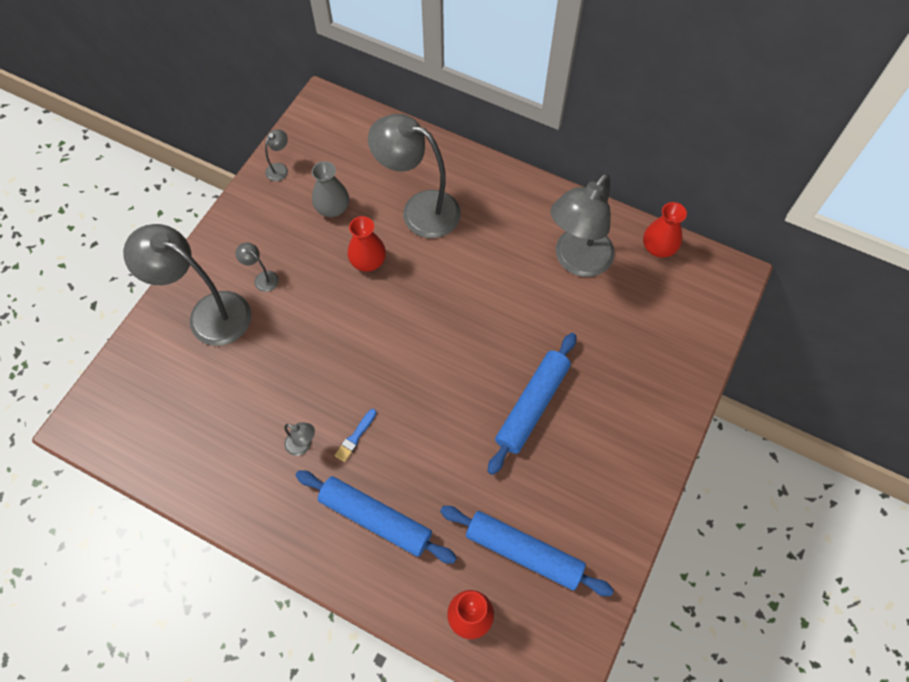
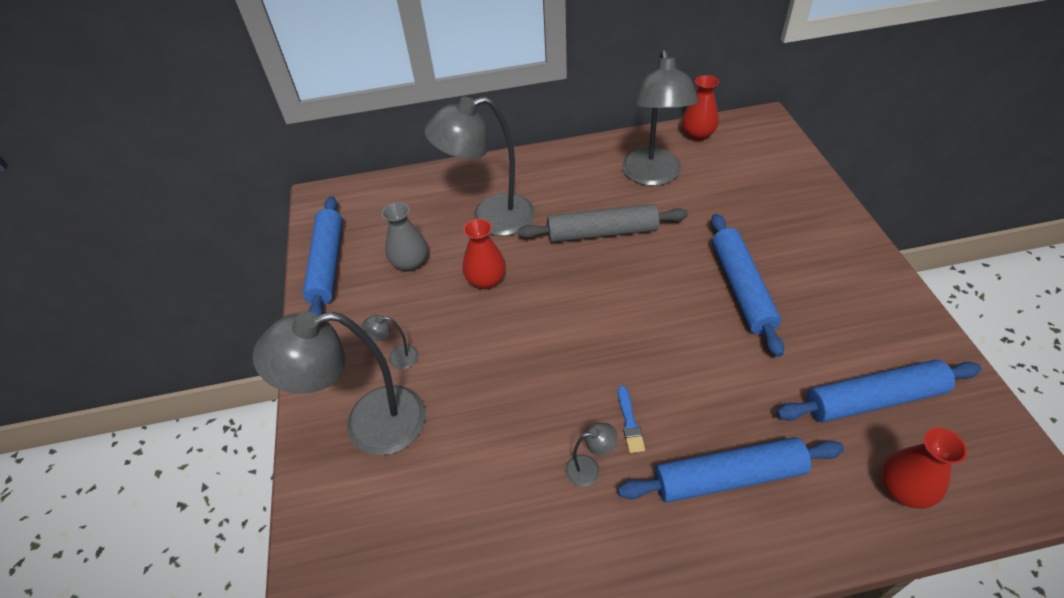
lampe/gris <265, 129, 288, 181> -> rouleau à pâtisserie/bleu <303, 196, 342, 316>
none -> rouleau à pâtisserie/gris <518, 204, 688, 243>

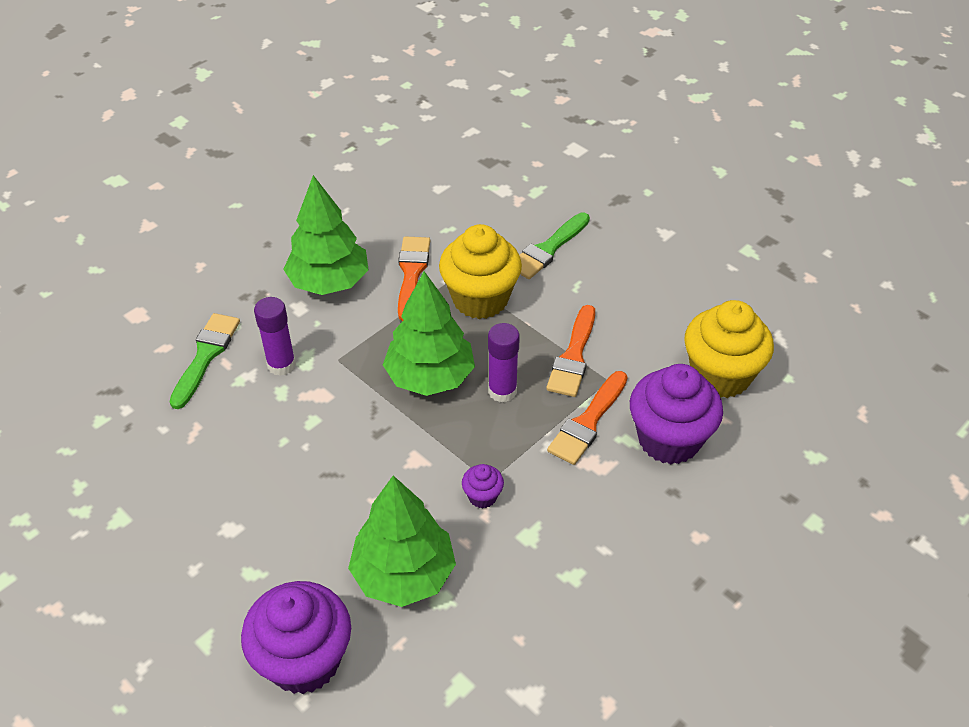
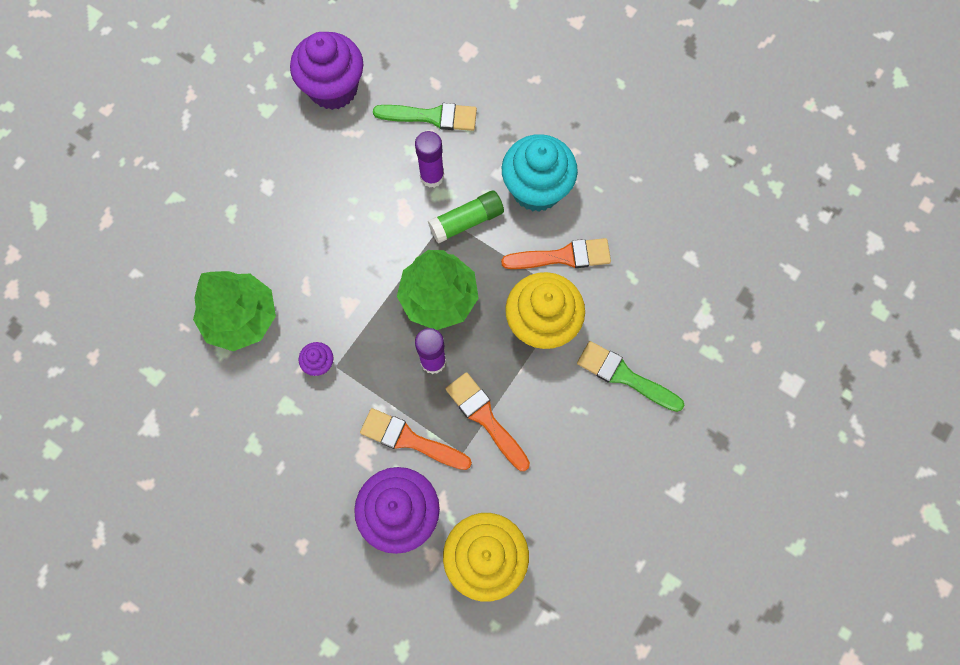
arbre/vert <283, 175, 369, 295> -> muffin/turquoise <502, 134, 578, 212>
pinceau/orange <546, 305, 595, 397> -> pinceau/orange <445, 372, 530, 471>, 45 degrees clockwise
muffin/violet <241, 581, 351, 694> -> muffin/violet <290, 32, 364, 110>, relocated
none -> bâton de colle/vert <428, 190, 504, 243>

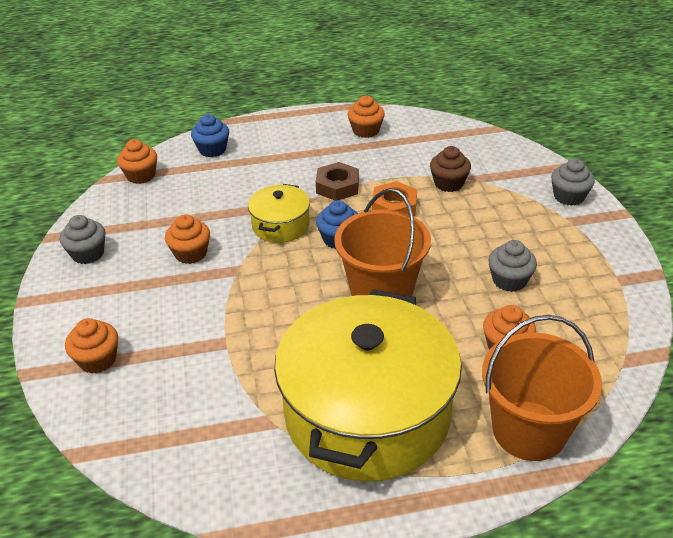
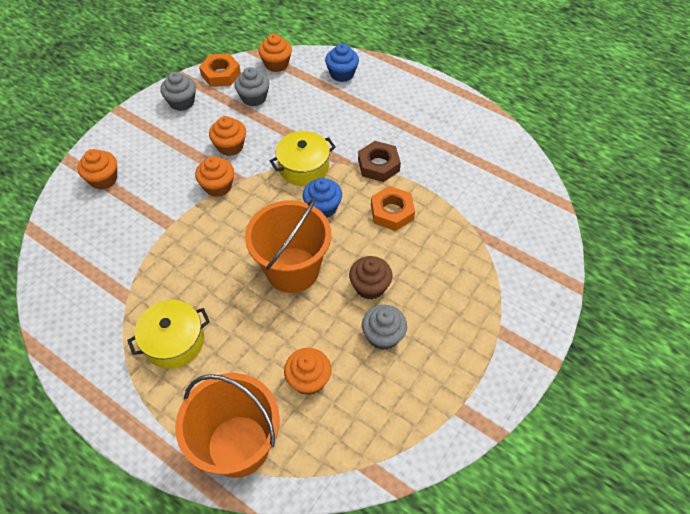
muffin/orange <348, 95, 385, 138> -> muffin/orange <195, 156, 234, 197>, relocated
muffin/marron <430, 146, 471, 192> -> muffin/marron <349, 256, 392, 300>, relocated
muffin/gris <551, 159, 595, 206> -> muffin/gris <234, 67, 269, 106>, relocated
marmite/jaune <274, 289, 462, 481> -> marmite/jaune <127, 300, 210, 369>, x0.45
none -> écrou/orange <199, 53, 241, 87>

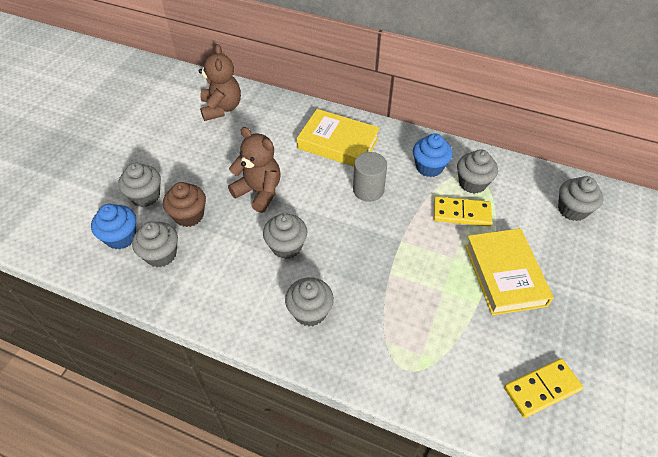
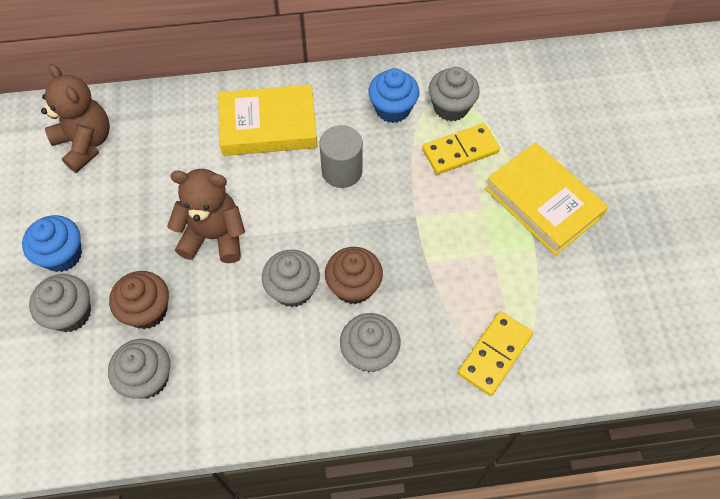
muffin/gris <558, 176, 603, 221> -> none
muffin/bleu <91, 204, 136, 249> -> muffin/bleu <22, 215, 82, 272>, relocated
domino/jaune <504, 358, 583, 418> -> domino/jaune <458, 311, 533, 396>, relocated
none -> muffin/marron <325, 247, 383, 304>

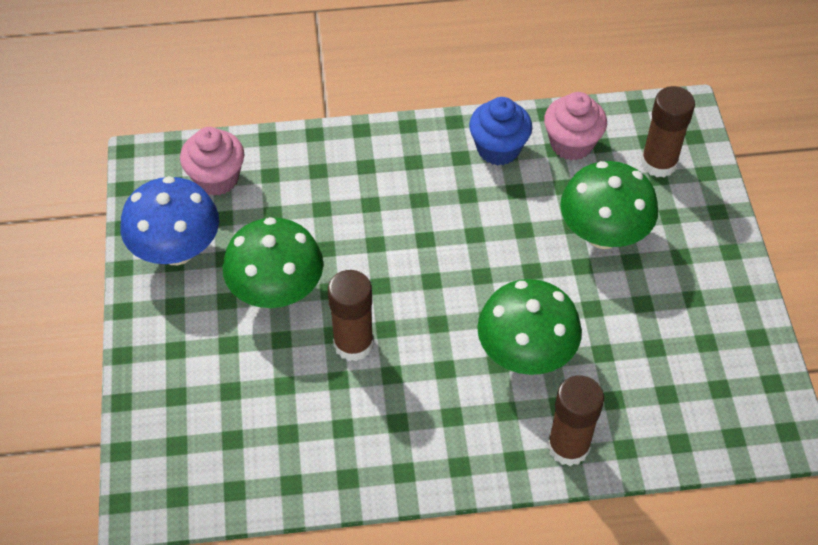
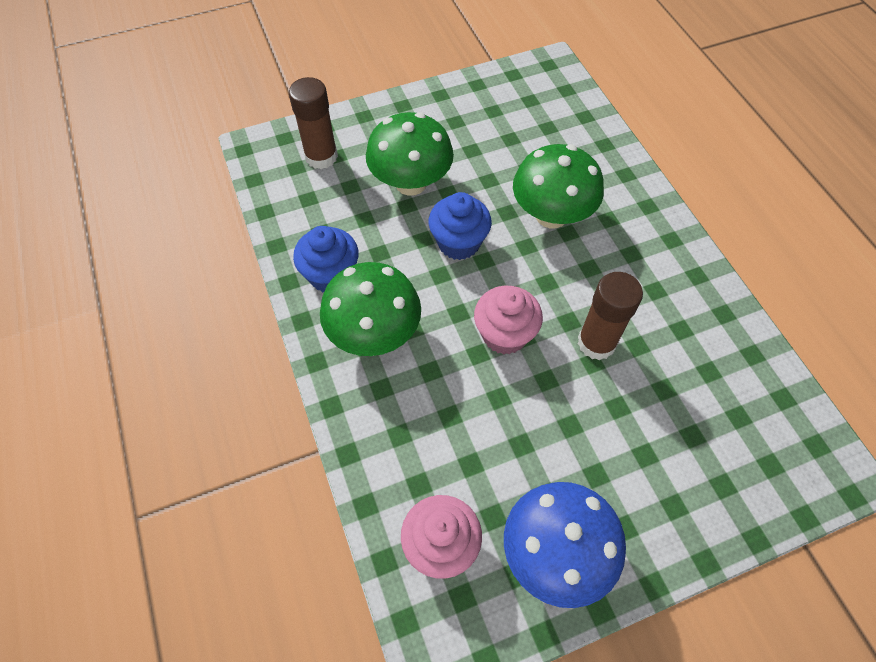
muffin/rose <544, 92, 607, 160> -> muffin/rose <474, 286, 543, 355>, relocated
champignon/vert <223, 217, 323, 308> -> champignon/vert <320, 262, 421, 356>, relocated
bâton de colle/marron <547, 375, 604, 466> -> none
none -> muffin/bleu <429, 192, 492, 260>

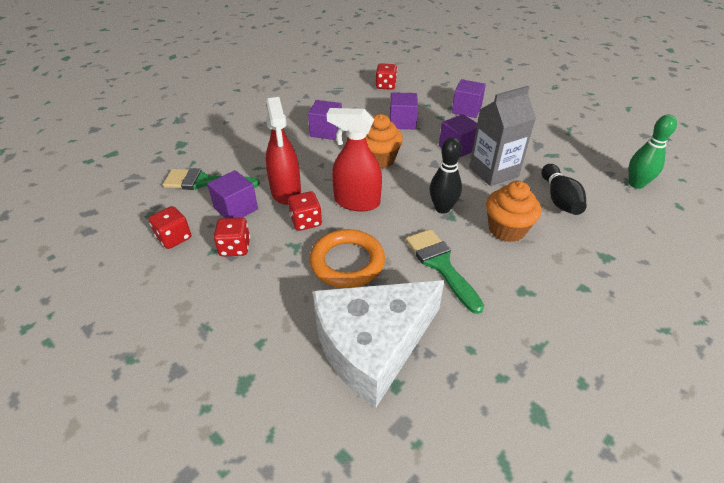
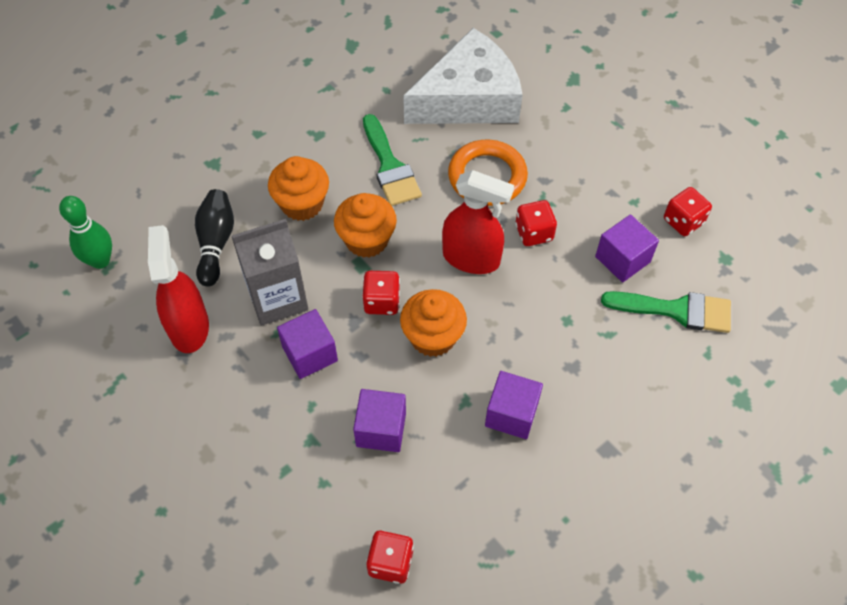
cube/violet <452, 79, 486, 118> -> none
vaporisateur/rouge <266, 97, 301, 205> -> vaporisateur/rouge <148, 225, 209, 353>, relocated
quille/noir <430, 137, 462, 214> -> muffin/orange <334, 193, 397, 258>
dé/rouge <213, 218, 250, 256> -> dé/rouge <362, 271, 400, 315>, relocated

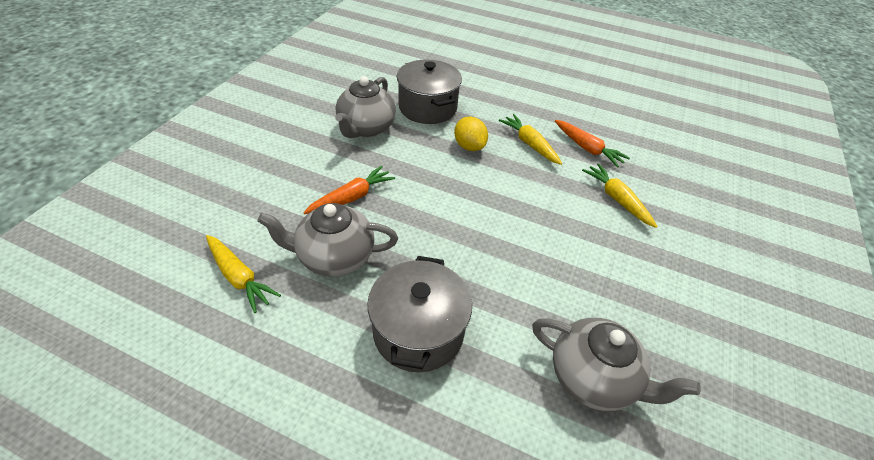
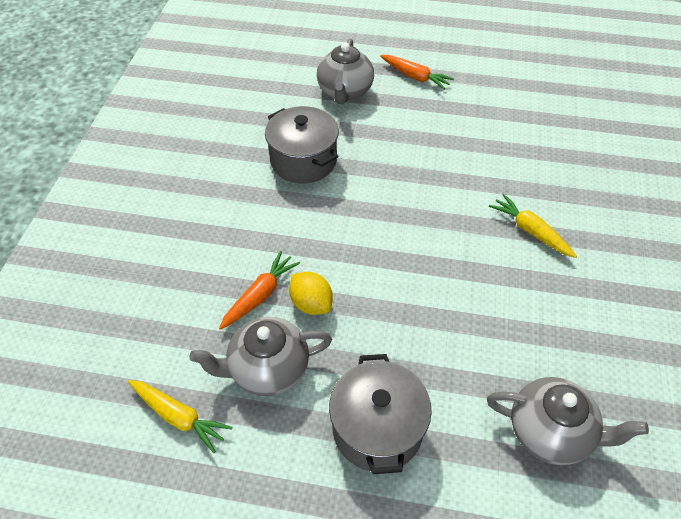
théière/gris <335, 76, 396, 138> -> théière/gris <317, 39, 374, 104>, relocated
carotte/jaune <499, 114, 562, 165> -> none
citron/jaune <454, 116, 488, 151> -> citron/jaune <289, 272, 333, 315>, relocated
carotte/orange <555, 120, 630, 167> -> carotte/orange <380, 55, 454, 90>, relocated

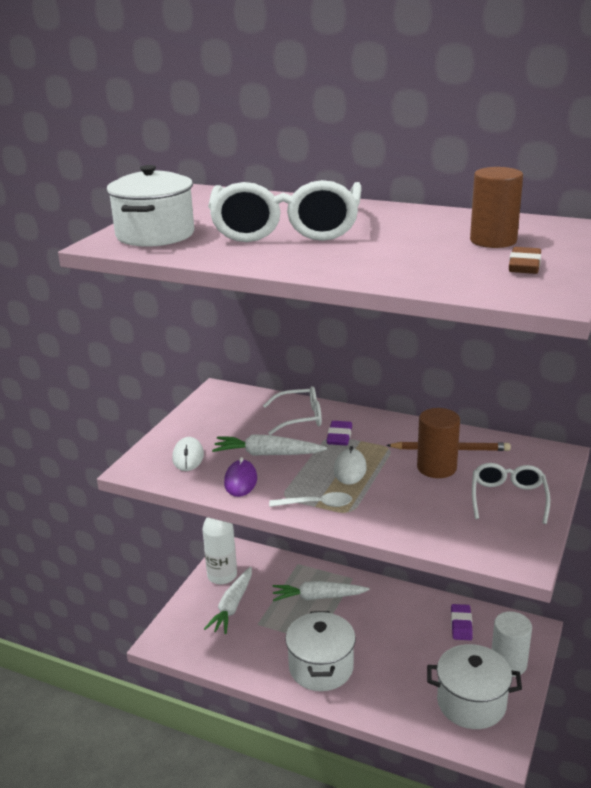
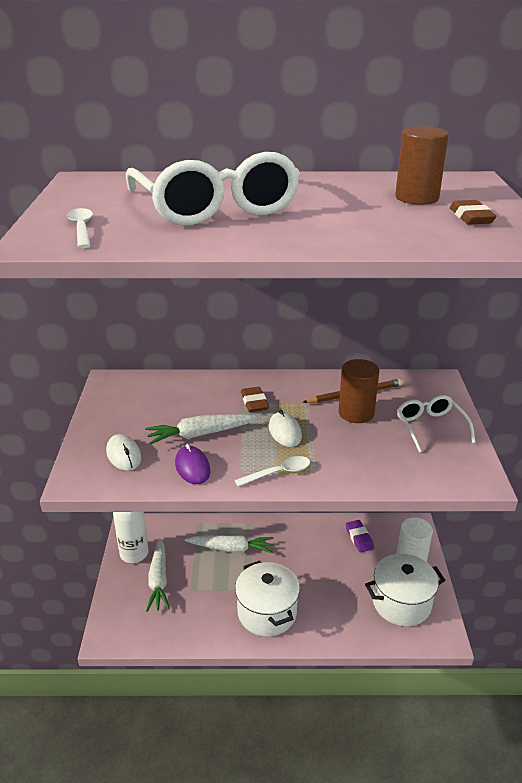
marmite/blanc <106, 165, 194, 247> -> cuillère/blanc <67, 208, 93, 248>
lunettes/blanc <263, 386, 322, 435> -> none
gomme/violet <326, 421, 352, 445> -> gomme/marron <241, 387, 269, 412>
carotte/blanc <273, 581, 370, 601> -> carotte/blanc <185, 535, 274, 553>, 150 degrees counterclockwise

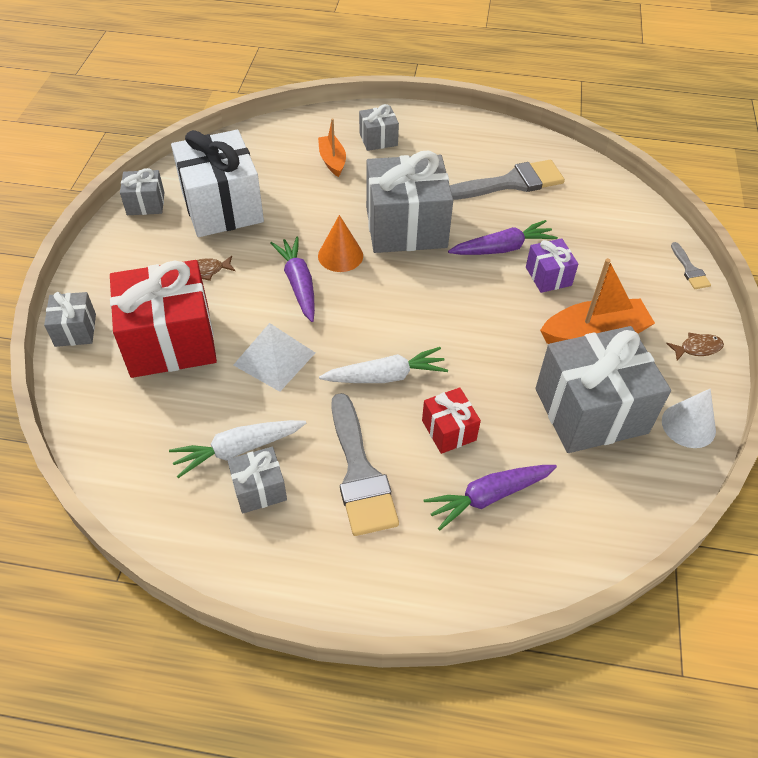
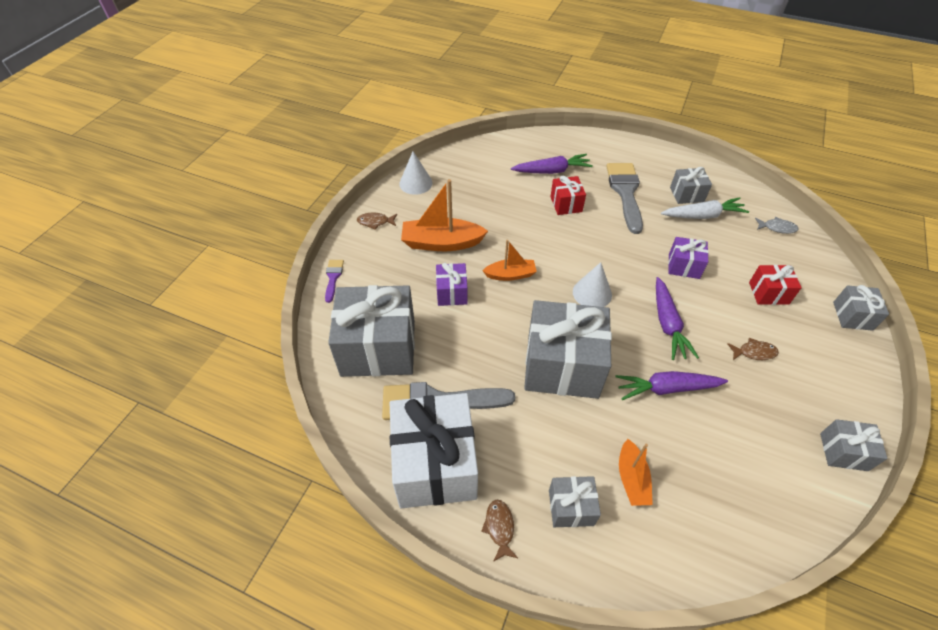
cadeau/blanc <171, 130, 264, 237> -> cadeau/blanc <390, 393, 478, 508>, relocated
cône/orange <318, 215, 363, 272> -> none
carotte/violet <448, 220, 558, 255> -> carotte/violet <616, 371, 728, 400>, relocated
pinceau/gris <671, 242, 711, 289> -> pinceau/violet <325, 260, 344, 303>
cadeau/rouge <110, 260, 217, 378> -> cadeau/rouge <749, 265, 802, 305>, x0.48
pyramide/blanc <234, 323, 315, 392> -> cadeau/violet <668, 237, 709, 279>
cadeau/gris <535, 326, 671, 453> -> cadeau/gris <328, 285, 415, 377>, relocated
carotte/blanc <319, 347, 448, 383> -> none
none -> poisson/gris <755, 217, 799, 234>
none -> bateau/orange <482, 240, 537, 281>
none -> cône/blanc <573, 262, 612, 307>
none -> poisson/marron <481, 500, 518, 562>

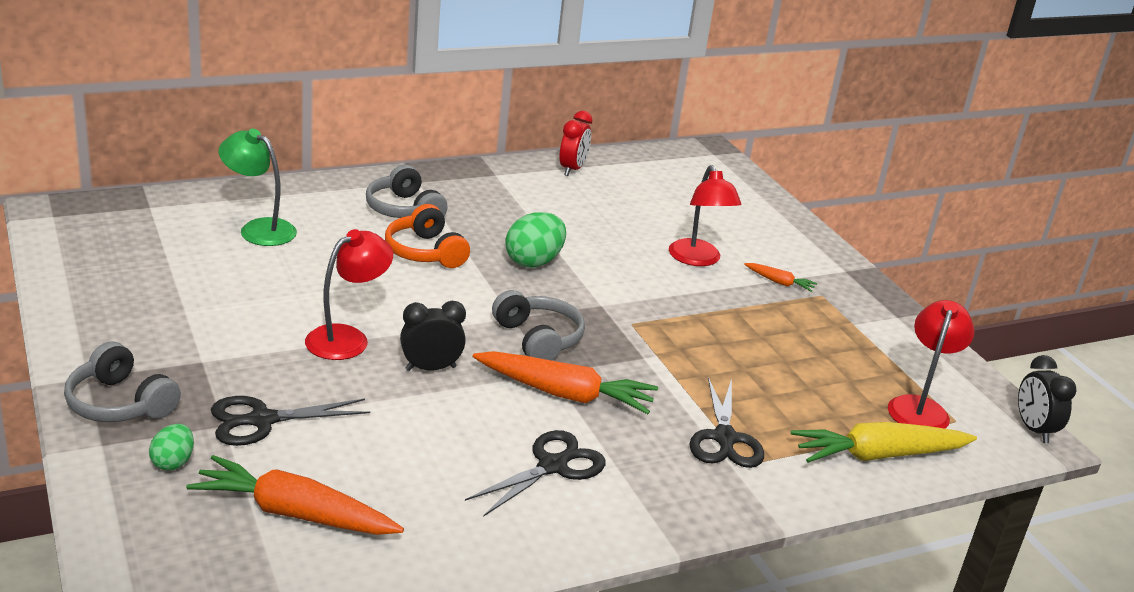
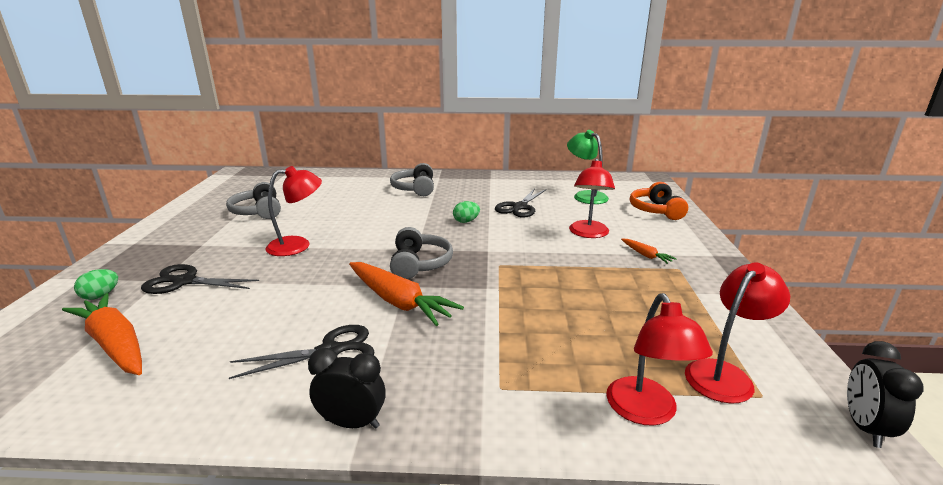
réveil/rouge <560, 111, 592, 176> -> none
lampe/vert <219, 129, 297, 246> -> lampe/vert <567, 130, 609, 204>, relocated
casque audio/orange <385, 204, 470, 268> -> casque audio/orange <630, 182, 688, 220>, relocated
œuf/vert <506, 212, 566, 268> -> œuf/vert <453, 201, 480, 223>, x0.58
réveil/noir <400, 301, 466, 371> -> réveil/noir <308, 348, 386, 428>, relocated
casque audio/gris <64, 342, 181, 422> -> casque audio/gris <226, 182, 281, 219>, relocated
ciseaux/noir <690, 377, 764, 468> -> ciseaux/noir <495, 188, 546, 218>, relocated
carotte/jaune <791, 422, 977, 463> -> lampe/rouge <606, 293, 713, 426>

